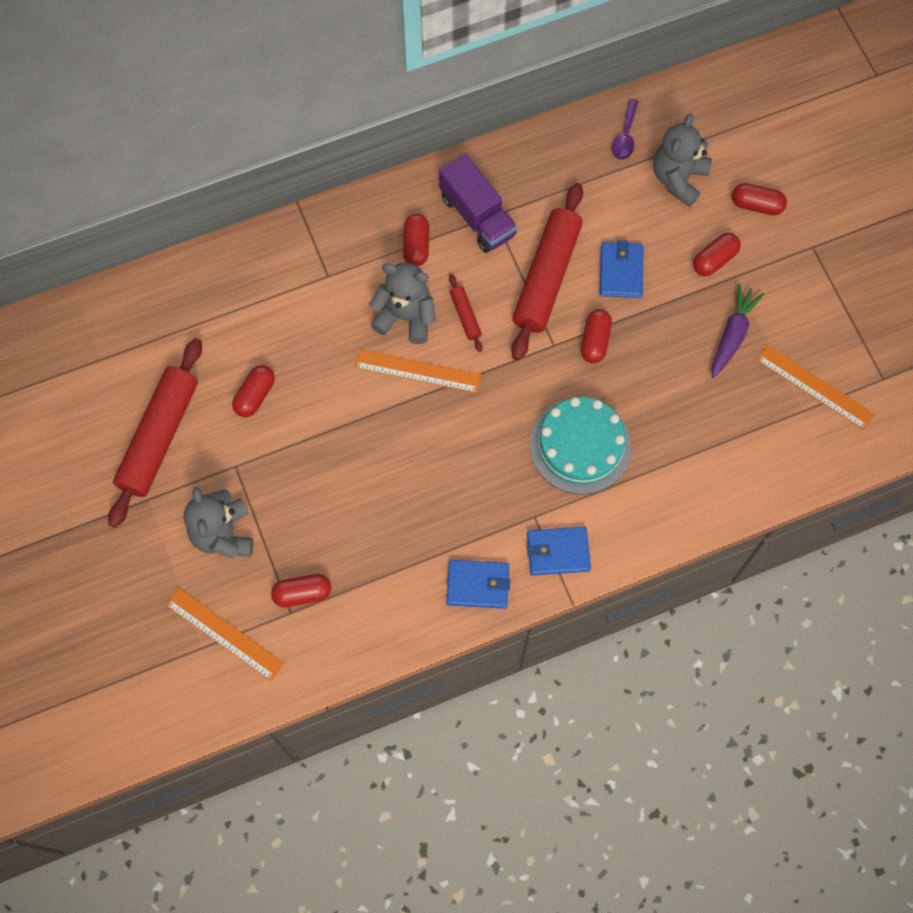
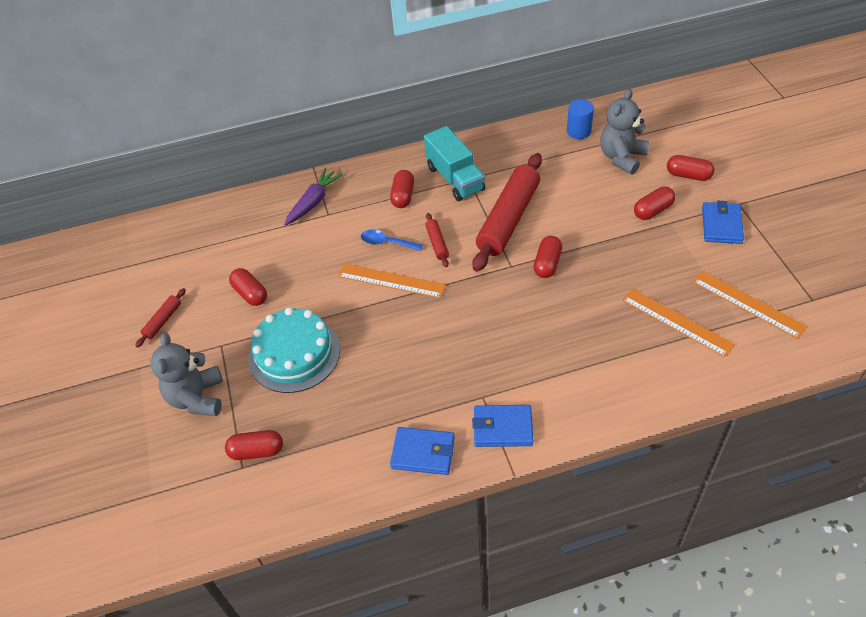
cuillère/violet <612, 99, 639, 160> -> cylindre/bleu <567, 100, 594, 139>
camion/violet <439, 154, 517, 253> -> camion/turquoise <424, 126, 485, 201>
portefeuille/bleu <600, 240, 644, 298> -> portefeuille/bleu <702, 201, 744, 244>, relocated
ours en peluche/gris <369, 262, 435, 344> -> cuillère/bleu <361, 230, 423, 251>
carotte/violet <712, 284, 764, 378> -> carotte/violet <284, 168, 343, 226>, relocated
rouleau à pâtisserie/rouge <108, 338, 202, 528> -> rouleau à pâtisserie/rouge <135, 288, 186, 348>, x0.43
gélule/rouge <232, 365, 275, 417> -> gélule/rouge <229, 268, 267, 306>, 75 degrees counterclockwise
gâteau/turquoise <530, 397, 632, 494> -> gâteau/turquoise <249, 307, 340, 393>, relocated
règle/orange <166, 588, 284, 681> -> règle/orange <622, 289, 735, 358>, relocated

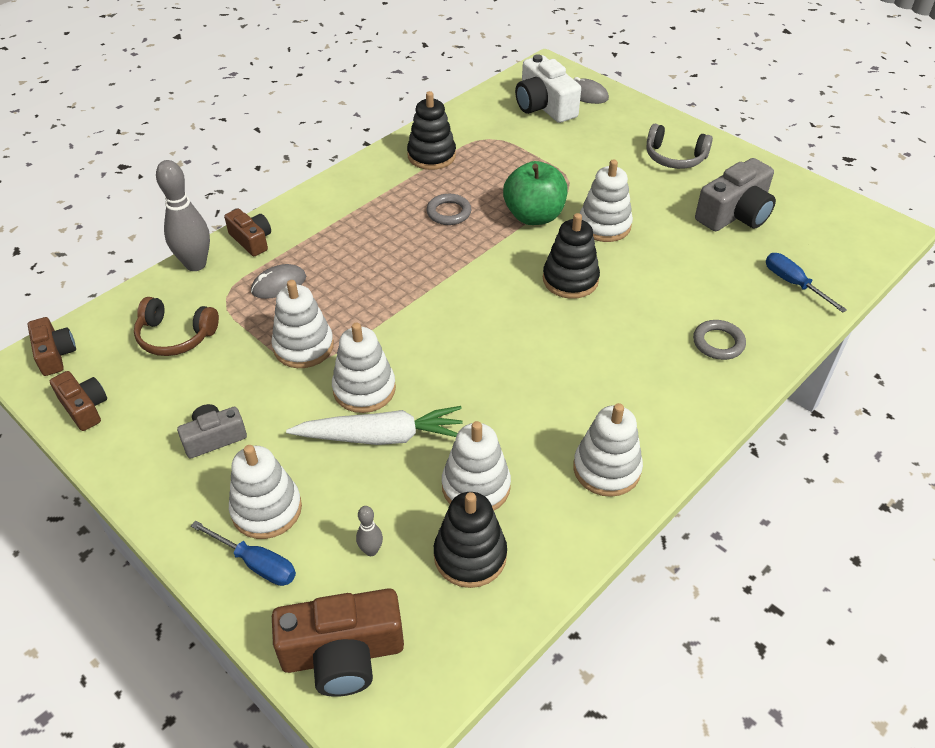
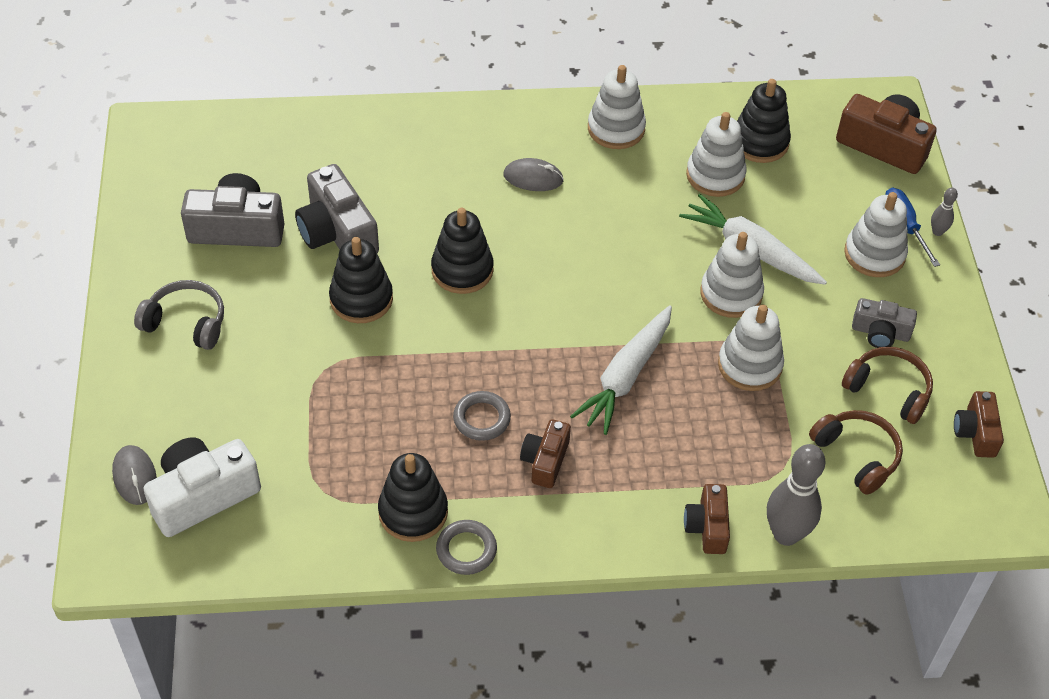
appareil photo/blanc <515, 54, 581, 123> -> appareil photo/blanc <144, 437, 261, 537>, 135 degrees counterclockwise
casque audio/gris <646, 124, 713, 169> -> casque audio/gris <134, 280, 224, 350>, 45 degrees counterclockwise
jouet à empiler/blanc <580, 159, 633, 242> -> jouet à empiler/noir <329, 237, 393, 323>
pomme/vert <503, 161, 568, 225> -> none
tournevis/bleu <766, 253, 847, 313> -> none
souris/gris <251, 264, 306, 299> -> souris/gris <503, 158, 564, 191>, relocated
appareil photo/marron <28, 317, 76, 376> -> appareil photo/marron <520, 419, 571, 488>, relocated
anneau/gris <693, 320, 746, 360> -> anneau/gris <436, 520, 497, 575>, relocated
quille/gris <356, 506, 383, 556> -> quille/gris <931, 187, 958, 236>, relocated
none -> appareil photo/gris <295, 164, 379, 253>
none -> carotte/blanc <570, 306, 672, 435>
none -> casque audio/marron <842, 347, 933, 424>

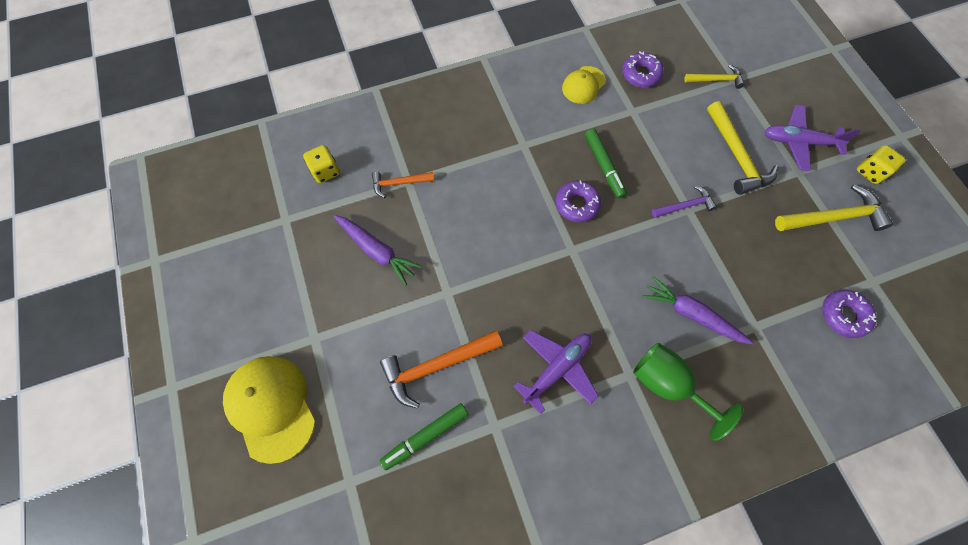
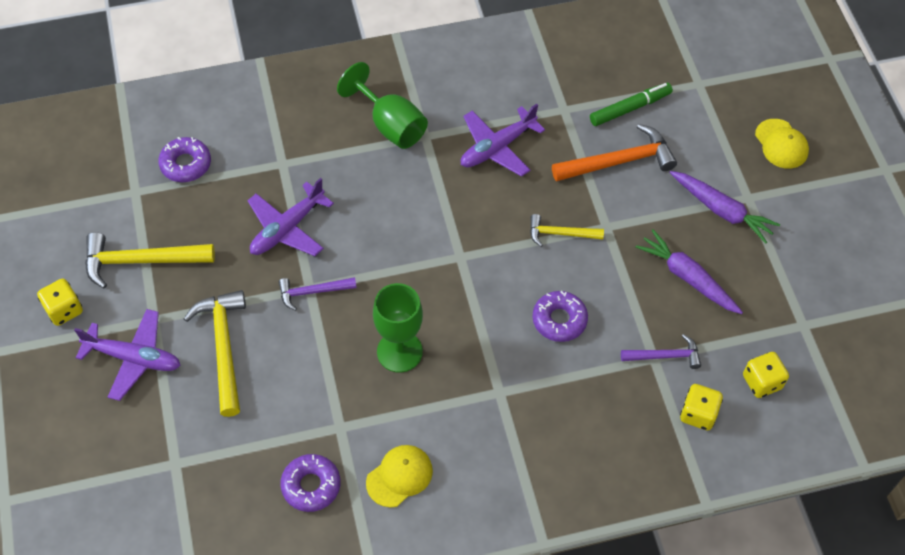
marteau/jaune <684, 65, 745, 89> -> marteau/jaune <530, 214, 604, 247>, relocated
feutre/vert <585, 128, 627, 198> -> verre à pied/vert <373, 283, 423, 373>
marteau/orange <372, 171, 434, 198> -> marteau/violet <621, 334, 701, 369>
beignet/violet <556, 180, 601, 222> -> beignet/violet <532, 291, 588, 342>, relocated
carotte/violet <642, 276, 754, 344> -> carotte/violet <670, 171, 780, 244>, relocated
casquette/jaune <223, 356, 316, 464> -> casquette/jaune <755, 119, 809, 169>, x0.59
none -> avion/violet <247, 178, 334, 256>
none -> dé/jaune <680, 384, 723, 430>

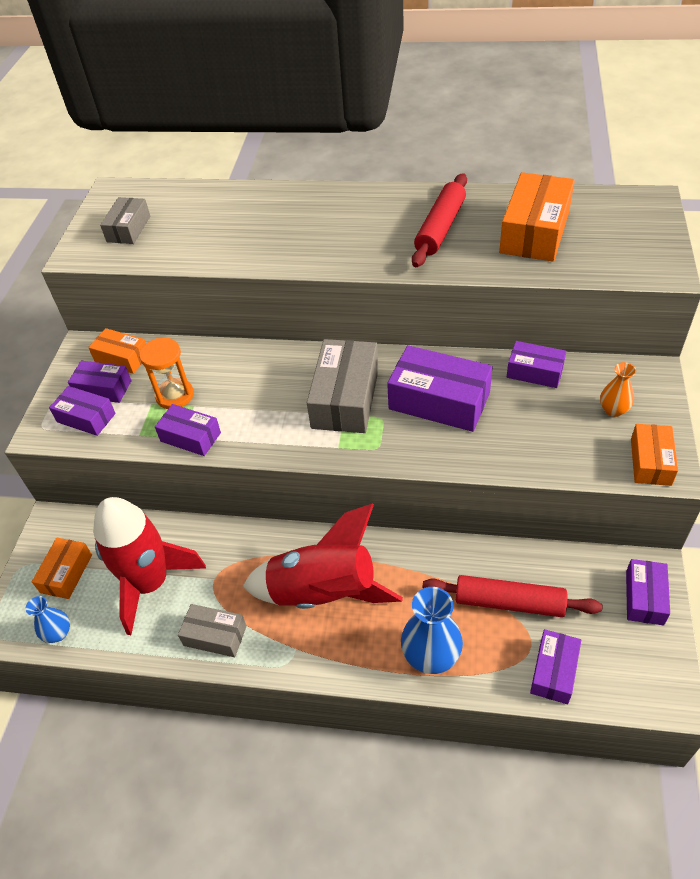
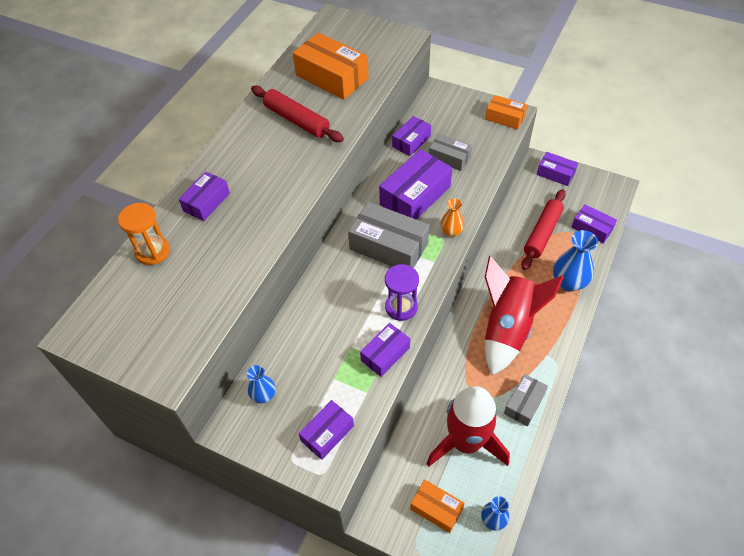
boîte/gris <100, 197, 150, 244> -> boîte/gris <429, 134, 472, 171>, relocated
boîte/orange <88, 328, 146, 374> -> vase/bleu <247, 365, 275, 403>
sablier/orange <139, 338, 194, 409> -> sablier/orange <118, 203, 170, 265>, relocated
boîte/violet <68, 361, 132, 403> -> boîte/violet <179, 171, 230, 221>, relocated
vase/orange <600, 362, 636, 417> -> vase/orange <441, 198, 464, 237>, relocated
none -> sablier/violet <385, 264, 419, 321>

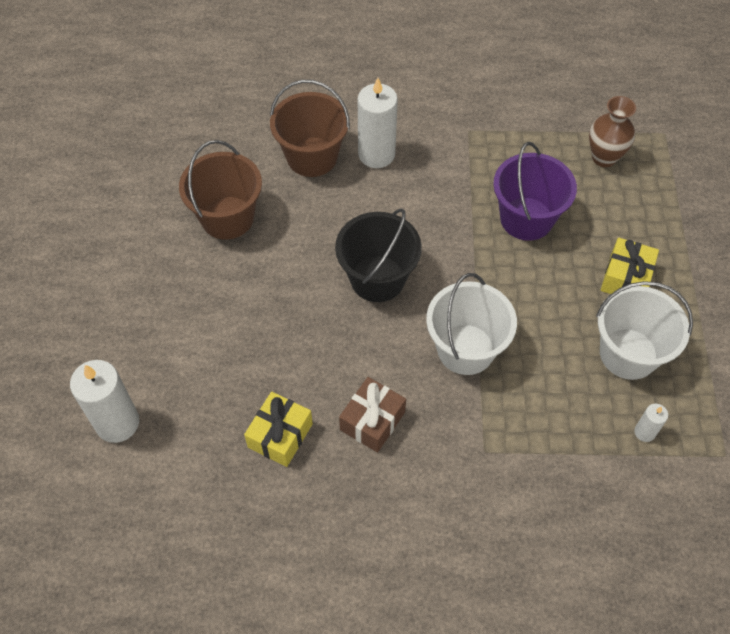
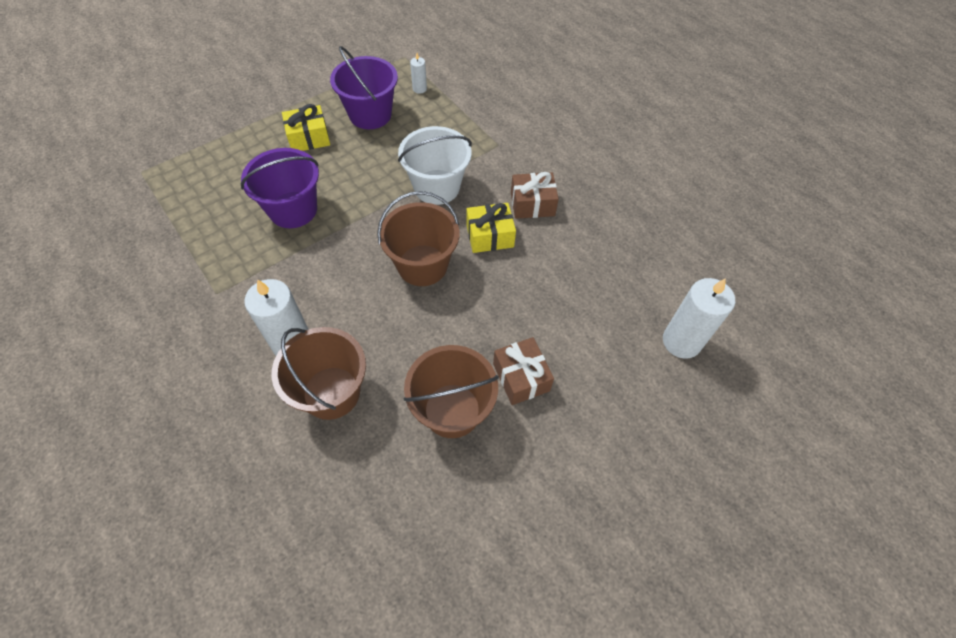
vase/marron <589, 96, 636, 167> -> none
seau/noir <335, 208, 422, 302> -> seau/marron <377, 191, 459, 286>
seau/blanc <596, 281, 693, 380> -> seau/violet <330, 46, 398, 129>
cadeau/jaune <244, 392, 313, 467> -> cadeau/jaune <466, 203, 516, 253>, relocated
none -> cadeau/marron <493, 337, 554, 405>

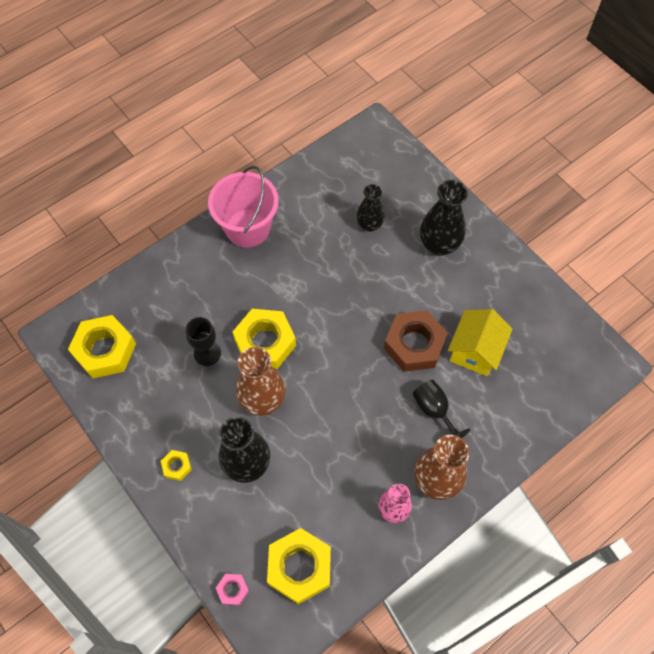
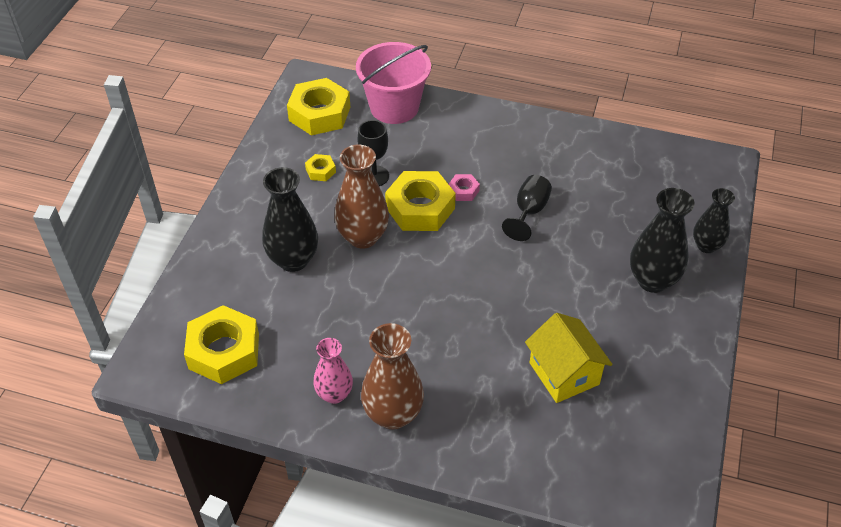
seau/rose <208, 166, 279, 248> -> seau/rose <356, 42, 431, 124>, relocated
vase/noir <356, 184, 385, 232> -> vase/noir <693, 188, 735, 253>, relocated
maison/jaune <448, 309, 513, 376> -> maison/jaune <525, 313, 613, 403>, 75 degrees clockwise
écrou/marron <384, 310, 448, 372> -> none
verre à pied/noir <412, 380, 470, 438> -> verre à pied/noir <502, 175, 552, 241>, relocated
écrou/jaune <161, 450, 192, 481> -> écrou/jaune <305, 154, 336, 181>, relocated
écrou/rose <216, 574, 249, 606> -> écrou/rose <449, 174, 480, 201>, relocated

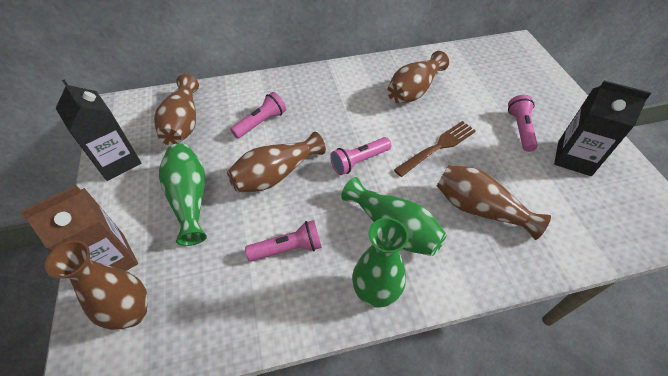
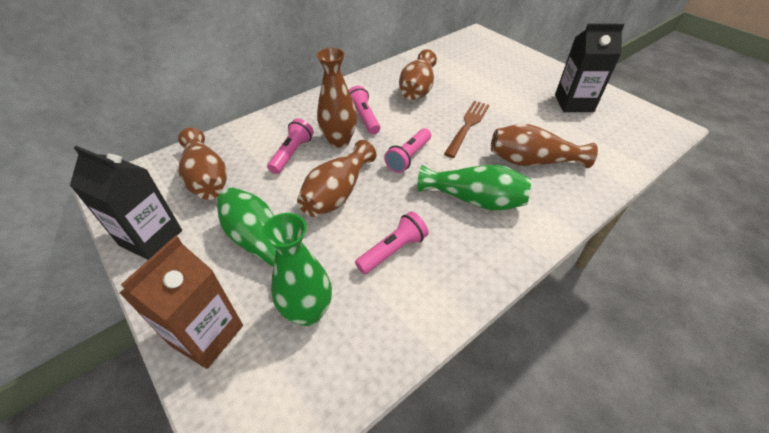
lampe de poche/rose <508, 95, 538, 152> -> lampe de poche/rose <349, 86, 380, 134>, relocated
vase/vert <352, 218, 409, 308> -> vase/vert <262, 213, 332, 326>, relocated
vase/marron <45, 240, 148, 330> -> vase/marron <317, 48, 357, 148>, relocated

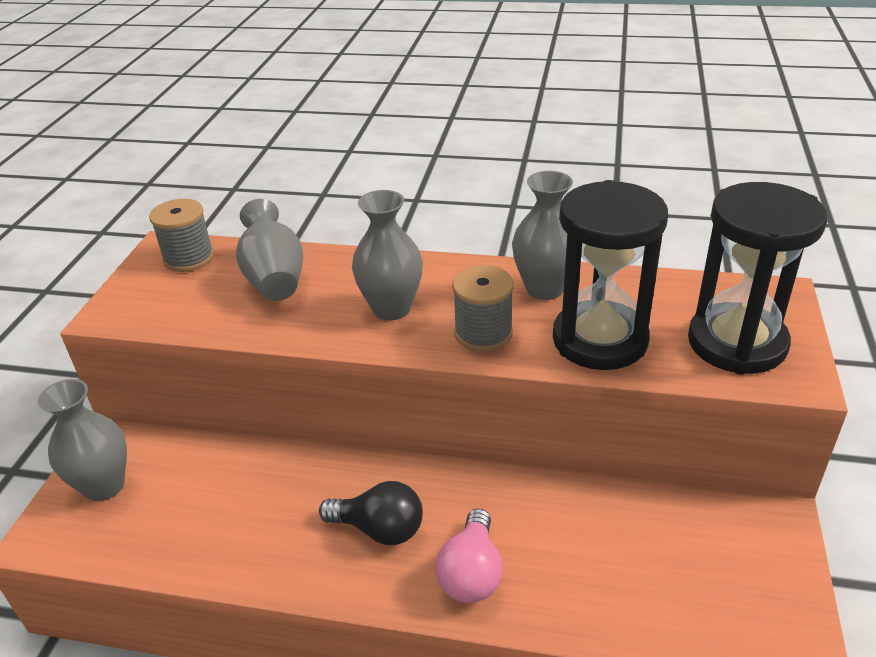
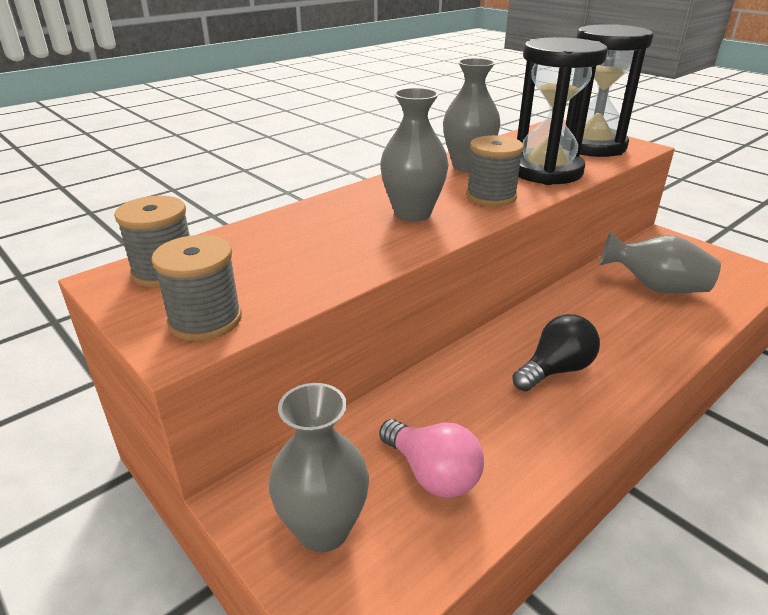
vase/gris <236, 199, 303, 301> -> vase/gris <600, 232, 721, 294>, relocated
ampoule/rose <435, 508, 503, 603> -> ampoule/rose <379, 419, 484, 498>, relocated
none -> bobine/gris <151, 235, 242, 341>

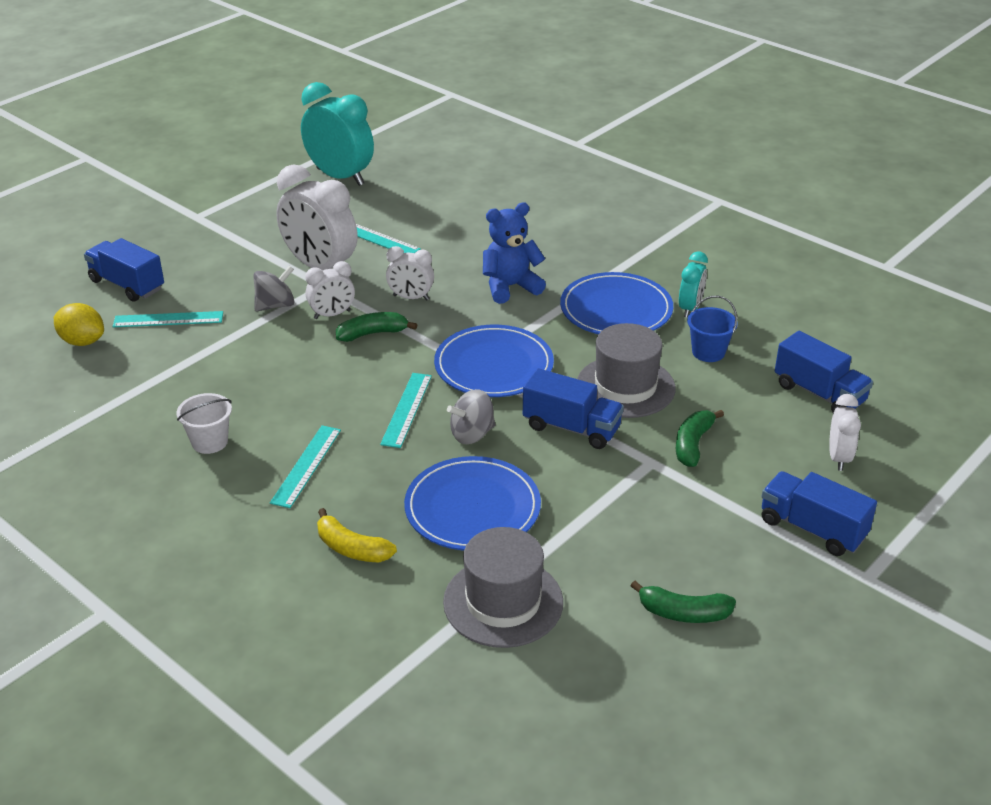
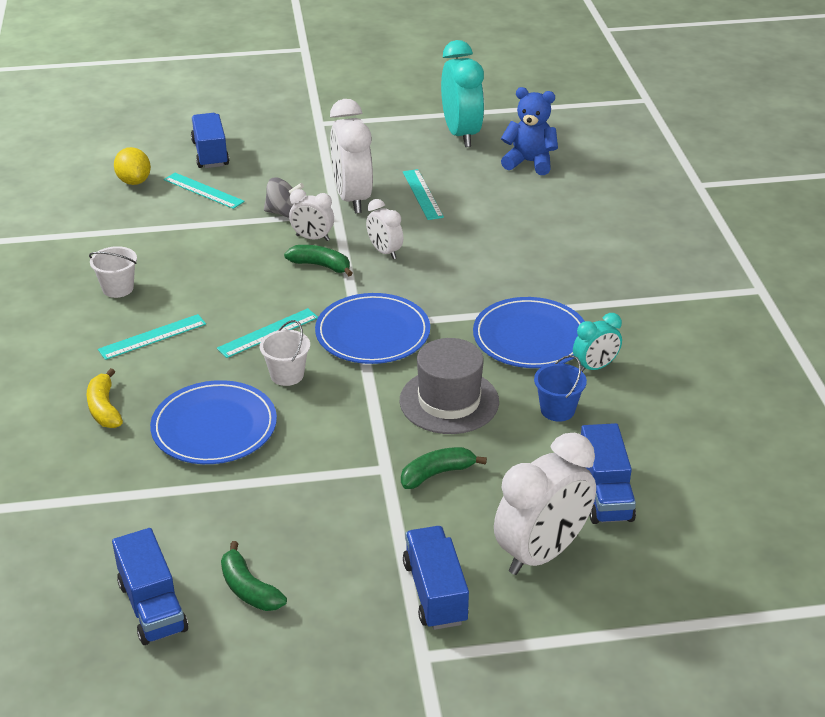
ours en peluche/bleu <483, 202, 546, 304> -> ours en peluche/bleu <501, 87, 558, 175>, relocated
camion/bleu <523, 368, 624, 449> -> camion/bleu <112, 528, 188, 645>, relocated
toupie/gris <447, 389, 495, 444> -> seau/blanc <260, 320, 310, 386>
réveil/blanc <829, 394, 861, 471> -> réveil/blanc <494, 433, 596, 575>, x1.90
chapeau/gris <443, 527, 563, 648> -> none

